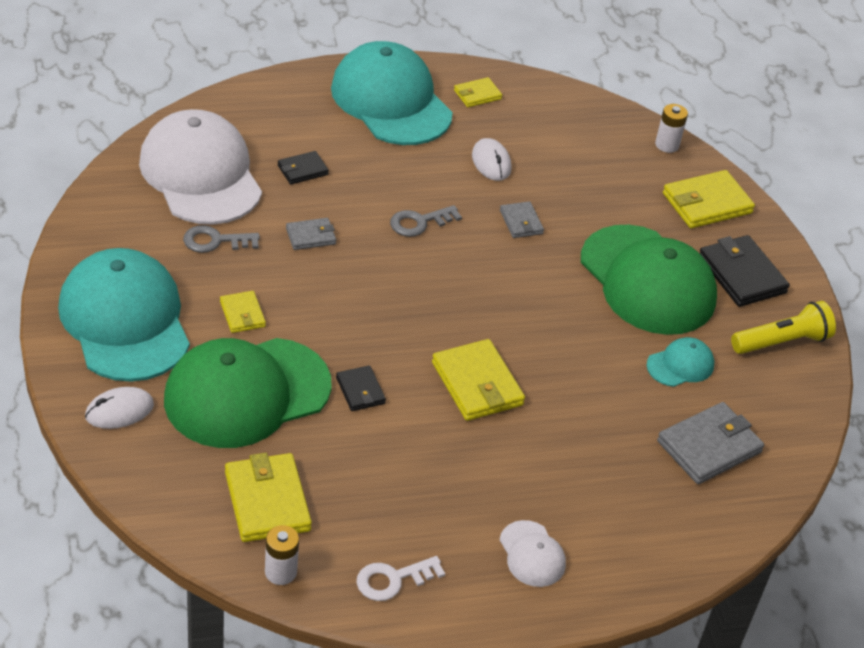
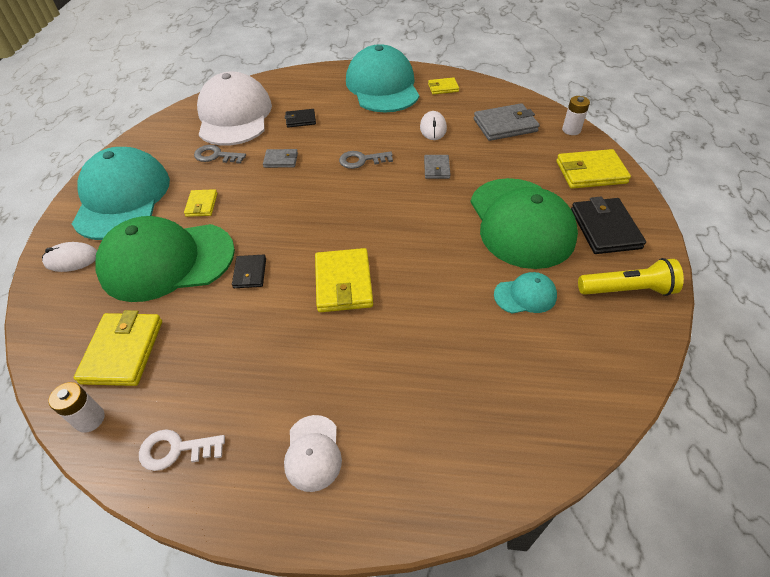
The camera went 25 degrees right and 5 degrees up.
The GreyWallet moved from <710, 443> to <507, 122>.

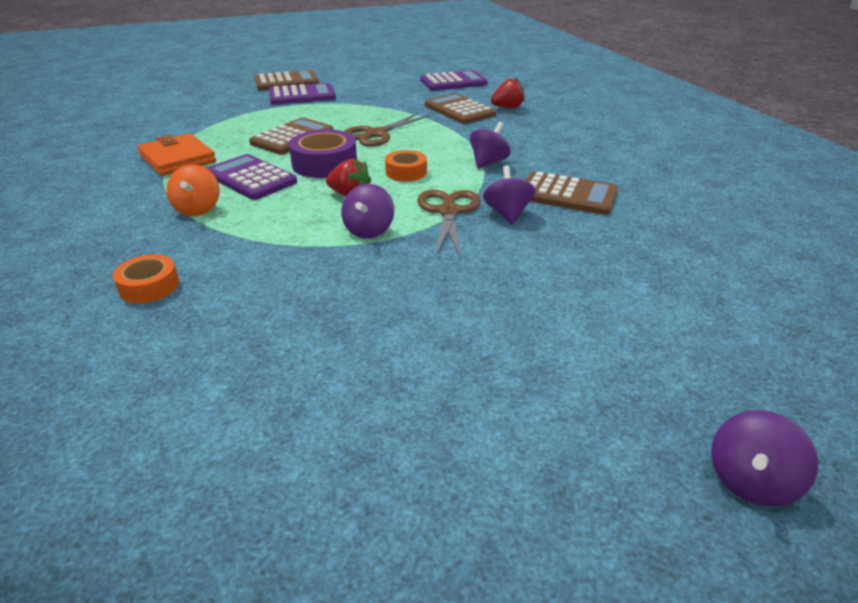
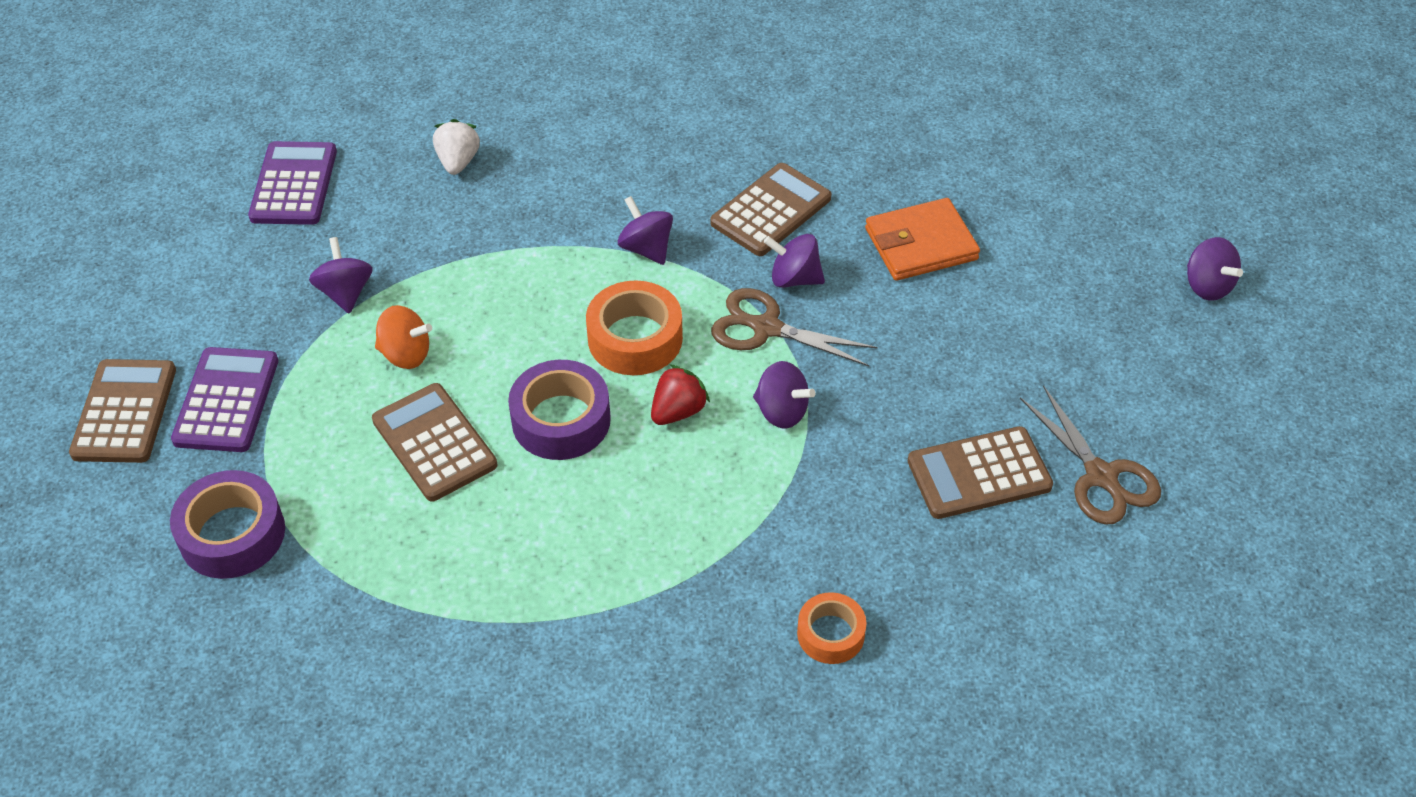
The camera went 70 degrees left and 15 degrees up.
The RedStrawberry at <508, 92> became the WhiteStrawberry at <456, 147>.
The BrownCalculator moved from <460, 108> to <980, 472>.
The BrownScissors moved from <386, 130> to <1090, 455>.
The OrangeWallet moved from <176, 154> to <922, 239>.
The OrangeTape at <406, 165> changed to 1.61 times the size.
The PurpleCalculator at <252, 177> disappeared.
The OrangeSpinningTop moved from <193, 190> to <403, 337>.
The PurpleSpinningTop at <341, 275> appeared.
The PurpleTape at <227, 524> appeared.

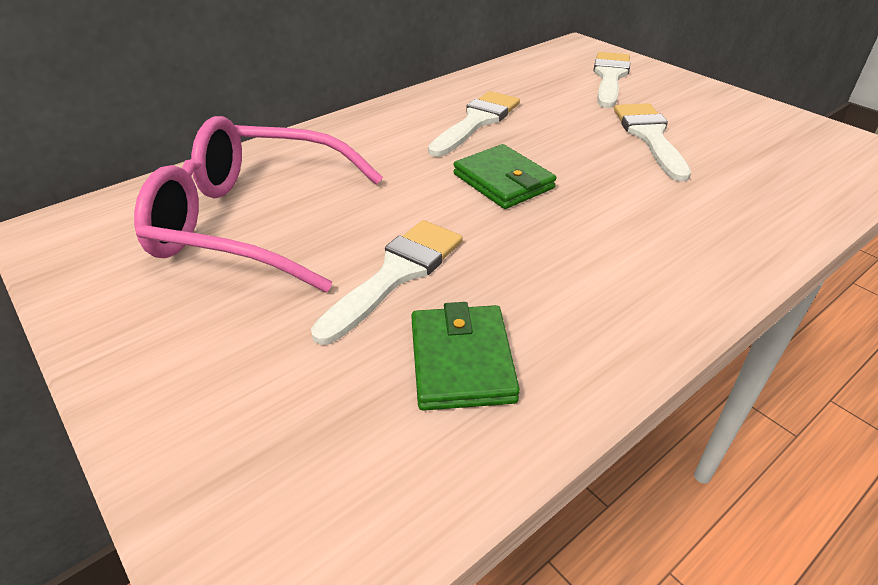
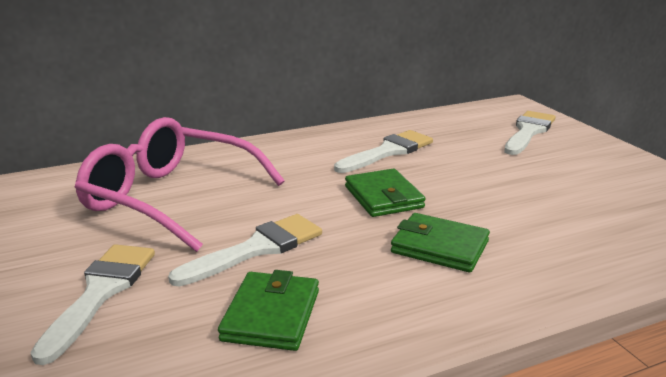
The camera went 15 degrees right and 15 degrees down.
The WhiteBrush moved from <652, 142> to <93, 304>.
The GreenWallet at <440, 242> appeared.

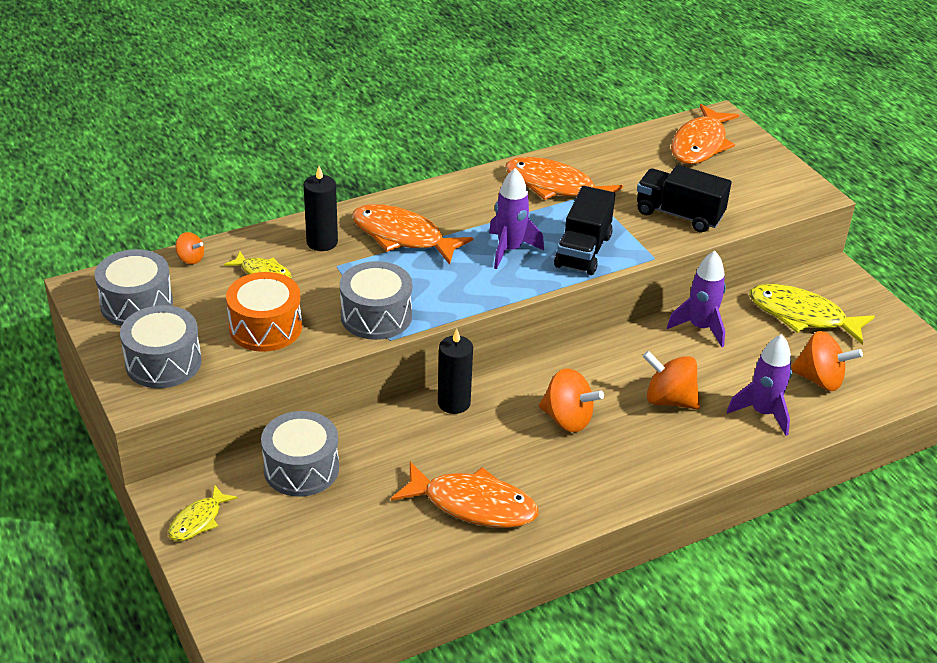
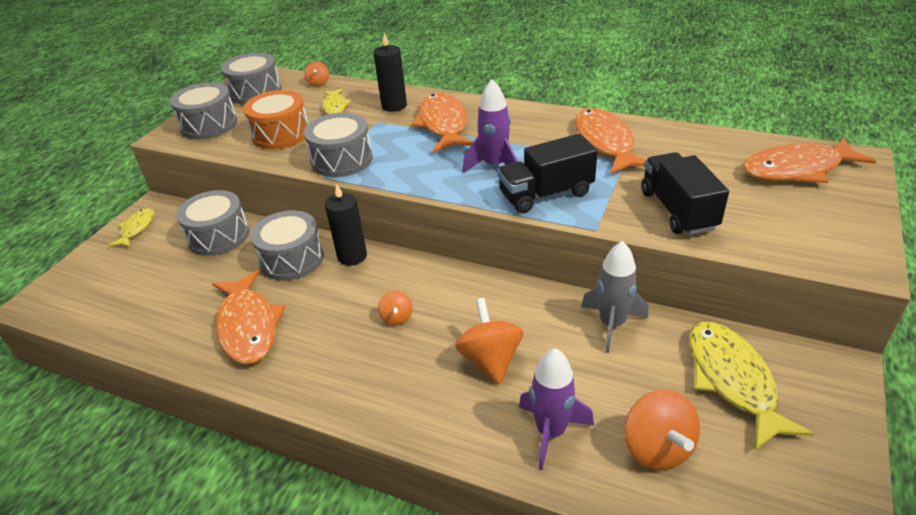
The camera went 55 degrees right and 0 degrees up.
The PurpleRocket at <696, 299> became the GreyRocket at <614, 297>.
The OrangeSpinningTop at <571, 400> changed to 0.54 times the size.
The YellowFish at <203, 513> turned 105 degrees clockwise.
The GreyDrum at <287, 245> appeared.

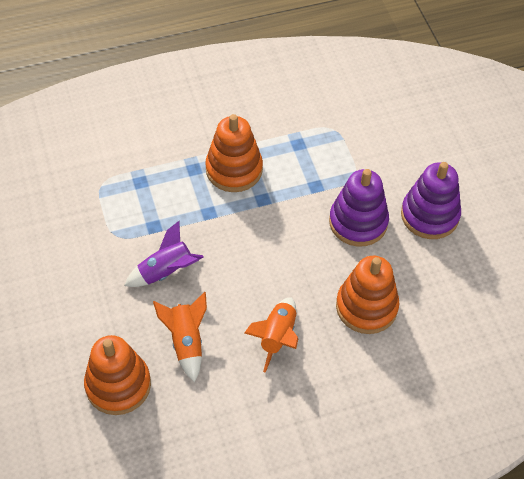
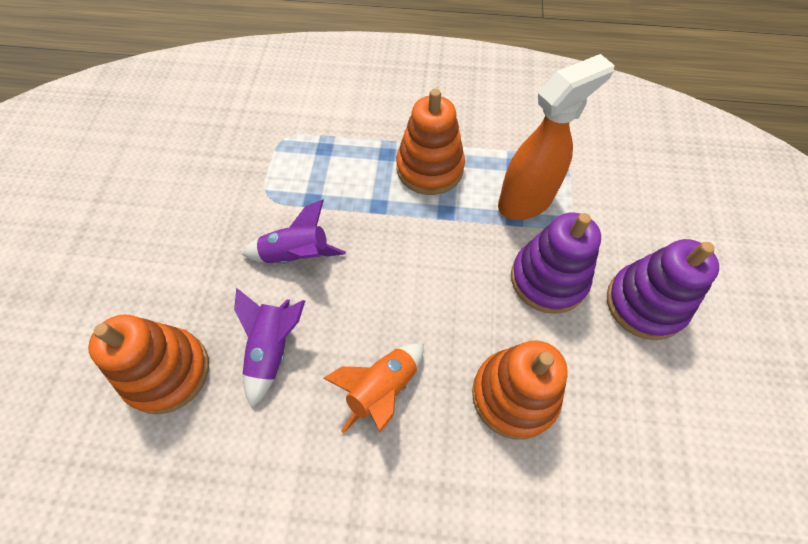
The camera went 25 degrees right and 5 degrees up.
The OrangeRocket at <180, 337> became the PurpleRocket at <269, 348>.
The OrangeSprayBottle at <556, 137> appeared.

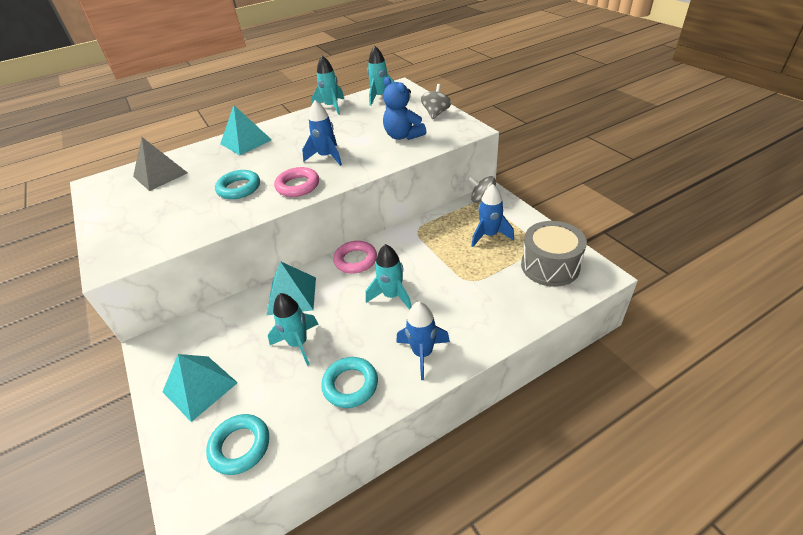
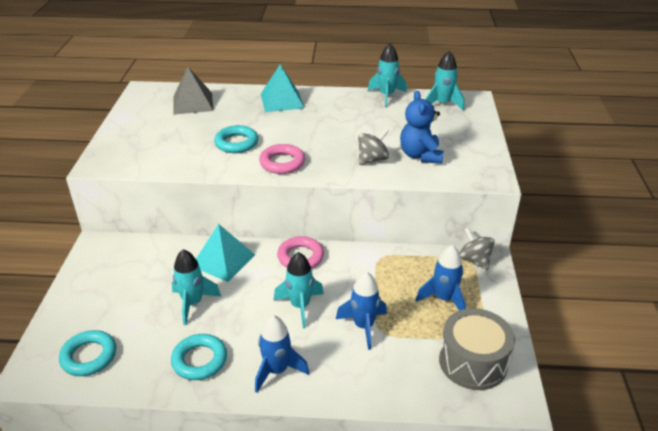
The camera went 30 degrees right and 5 degrees down.
The GreySpinningTop moved from <436, 101> to <373, 146>.
The BlueRocket moved from <322, 133> to <361, 311>.
The TurquoisePyramid at <200, 388> disappeared.

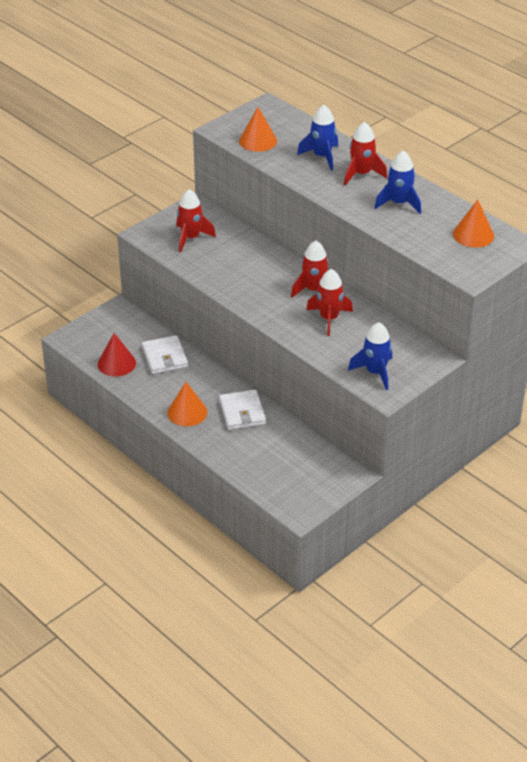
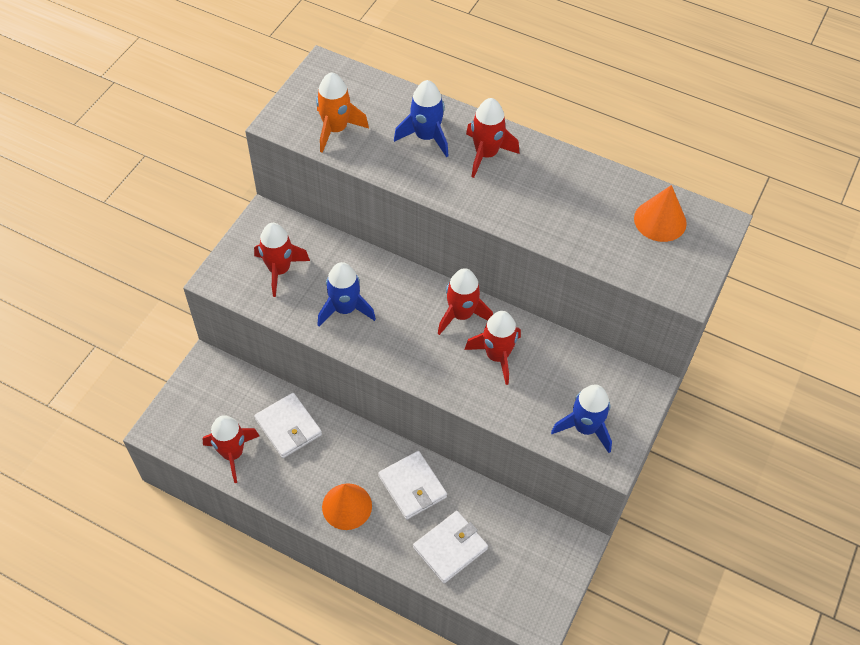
The camera went 20 degrees left and 15 degrees up.
The OrangeCone at <258, 129> was replaced by the OrangeRocket at <342, 112>.
The BlueRocket moved from <398, 182> to <347, 294>.
The RedCone at <117, 355> was replaced by the RedRocket at <231, 449>.
The WhiteWallet at <450, 547> appeared.

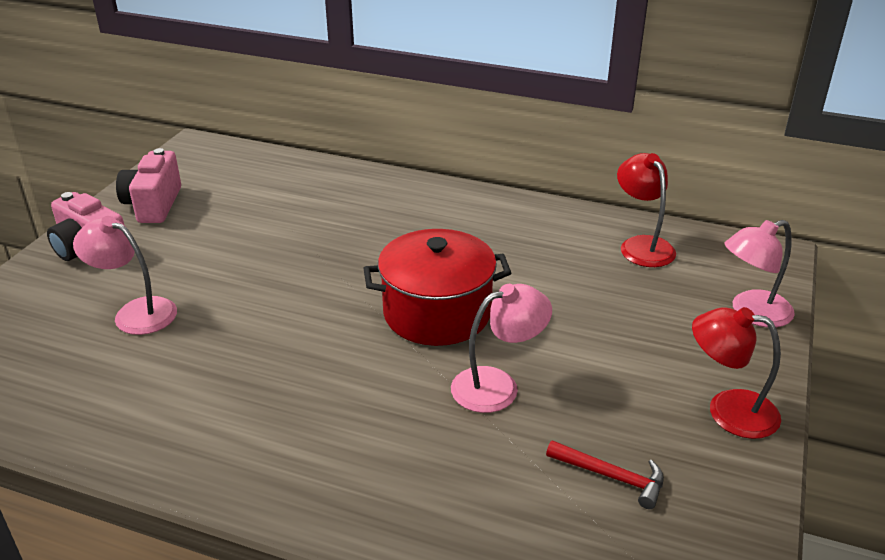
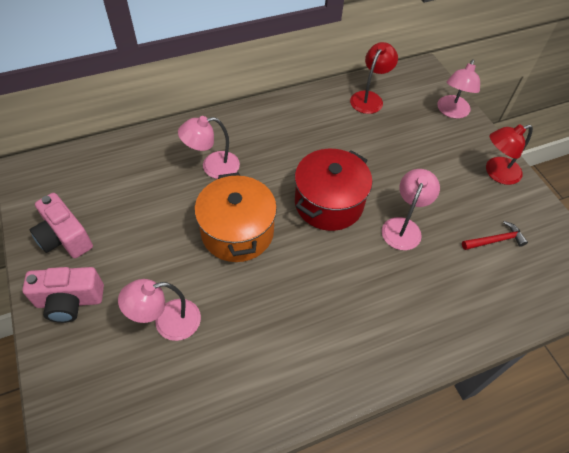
The camera went 45 degrees left and 20 degrees up.
The RedLamp at <646, 210> turned 90 degrees clockwise.
The PinkLamp at <209, 147> appeared.
The OrangePot at <236, 217> appeared.

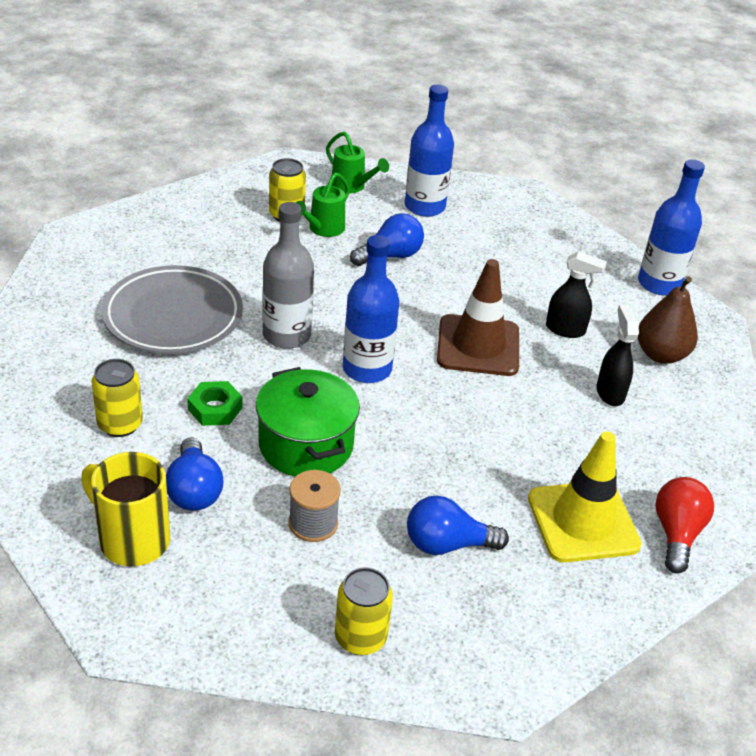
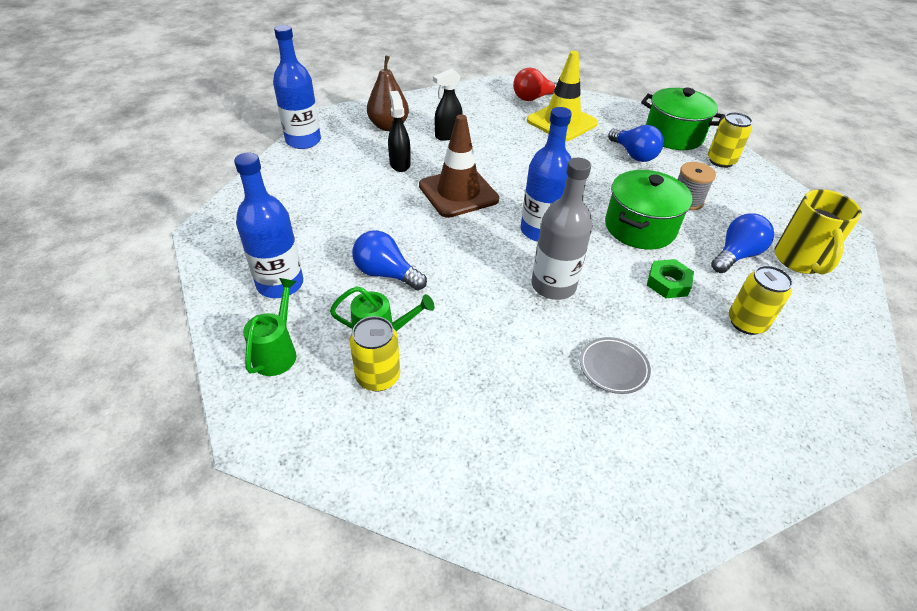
The camera went 120 degrees left and 5 degrees up.
The GreyPlate at <172, 309> changed to 0.47 times the size.
The GreenPot at <683, 119> appeared.

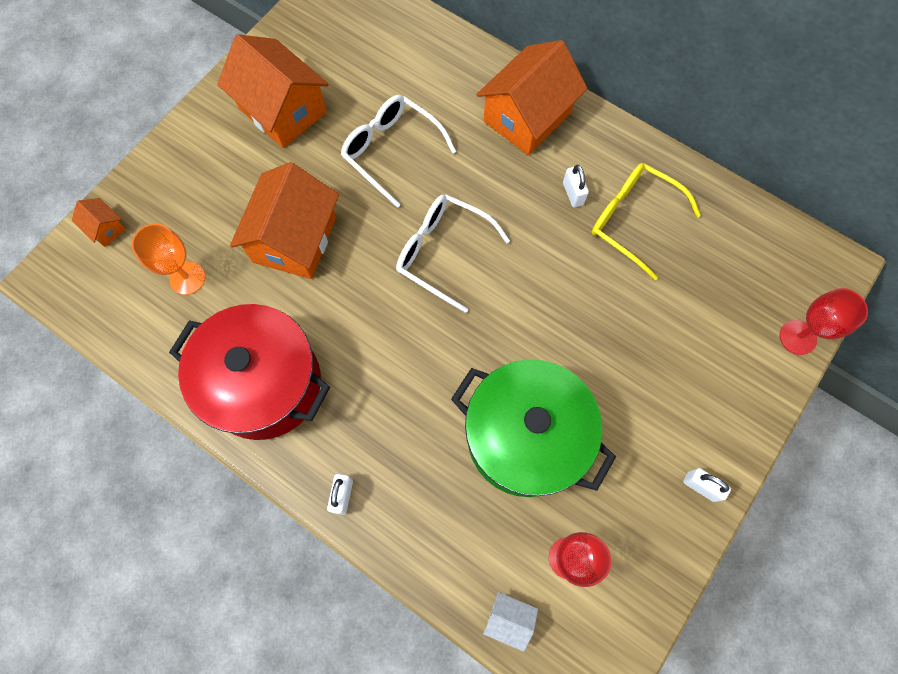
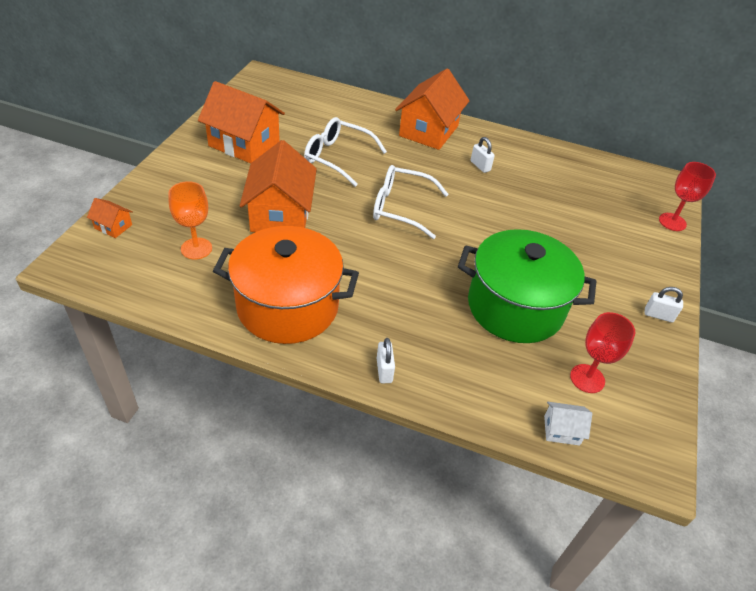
The camera went 20 degrees left and 25 degrees down.
The YellowGlasses at <646, 221> disappeared.
The RedPot at <249, 372> became the OrangePot at <286, 285>.

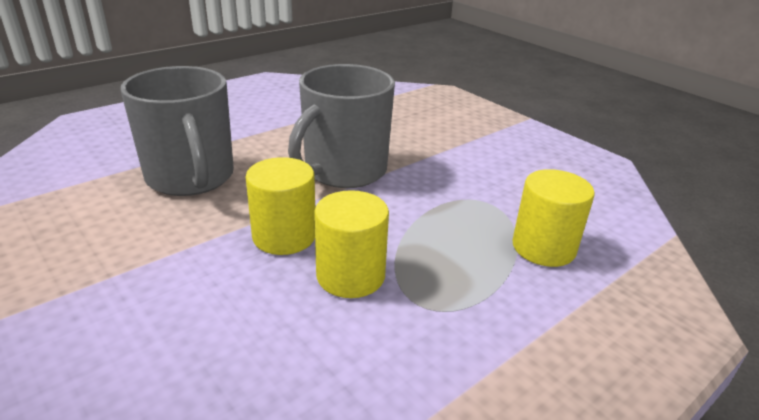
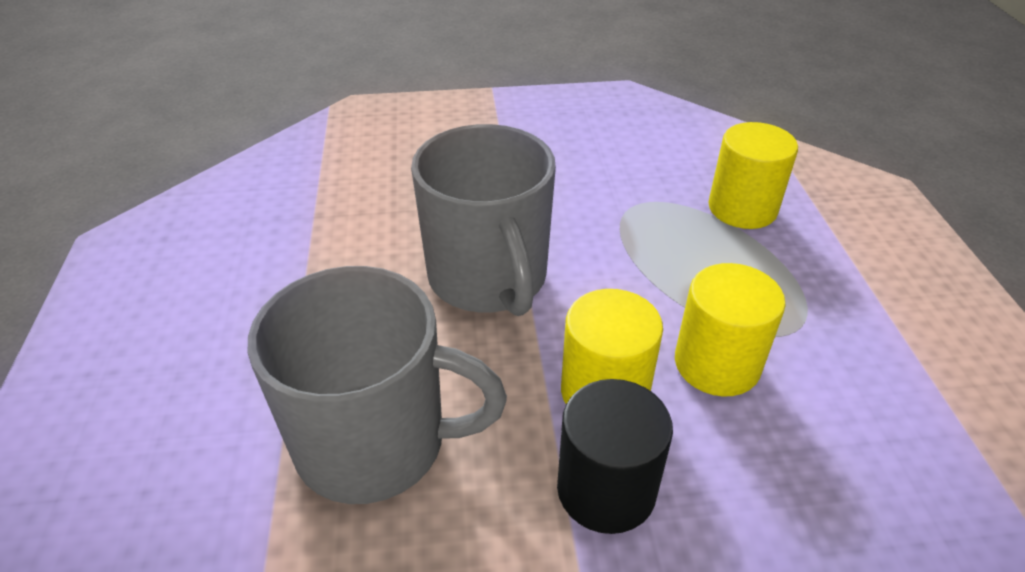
The camera went 55 degrees left and 10 degrees up.
The BlackCylinder at <615, 456> appeared.

